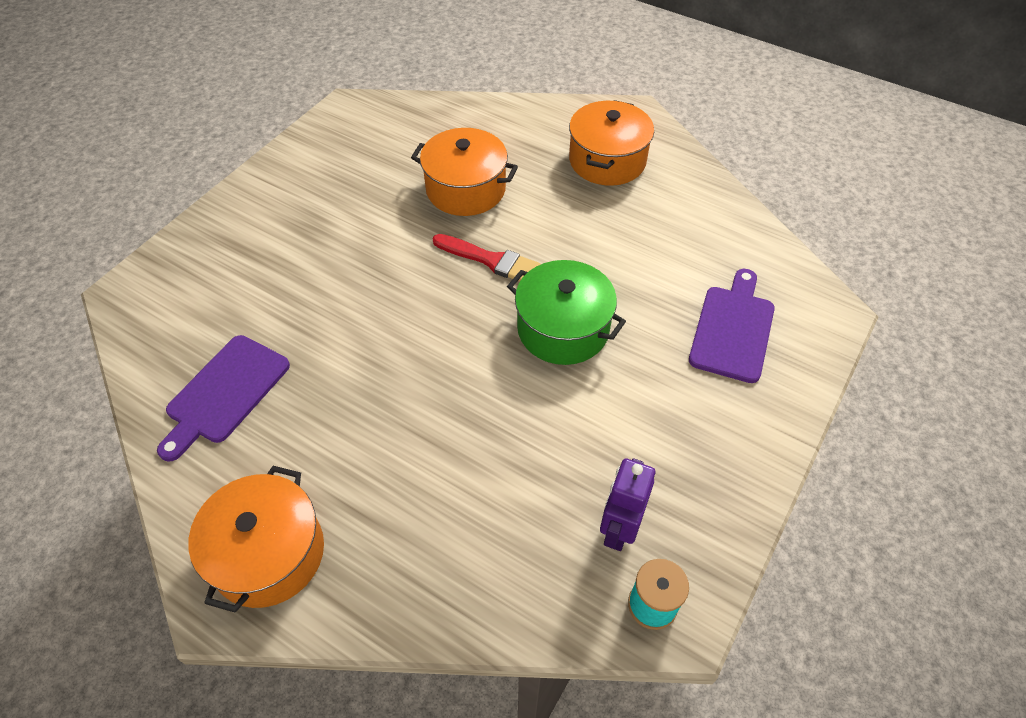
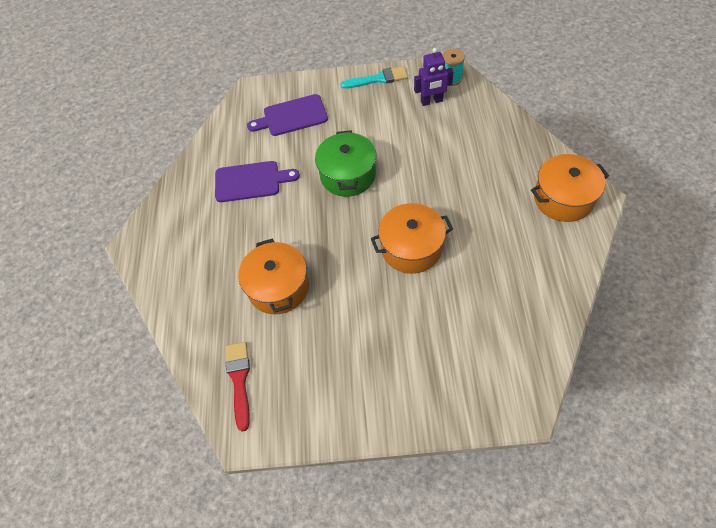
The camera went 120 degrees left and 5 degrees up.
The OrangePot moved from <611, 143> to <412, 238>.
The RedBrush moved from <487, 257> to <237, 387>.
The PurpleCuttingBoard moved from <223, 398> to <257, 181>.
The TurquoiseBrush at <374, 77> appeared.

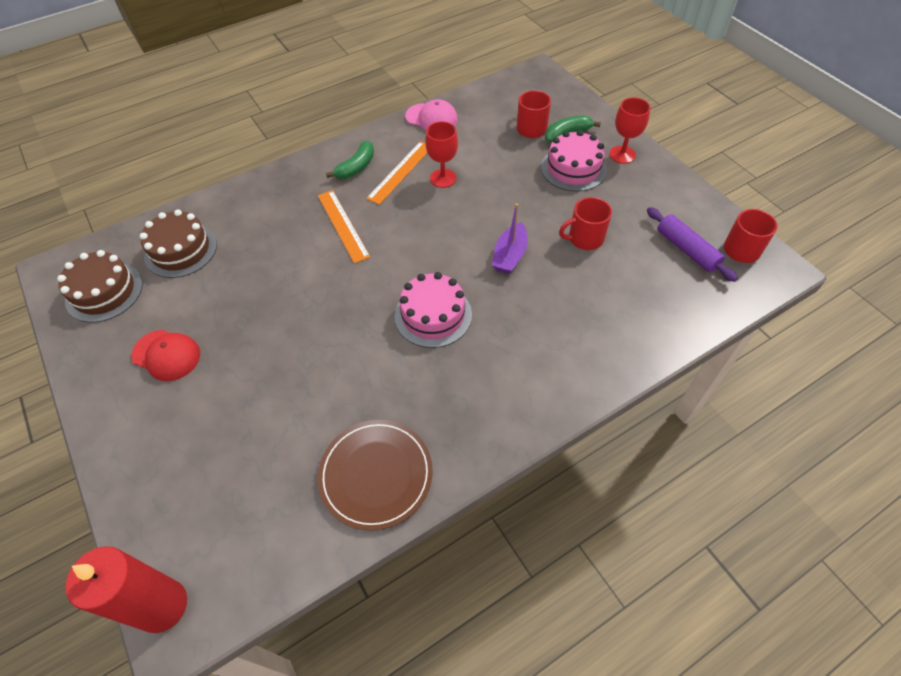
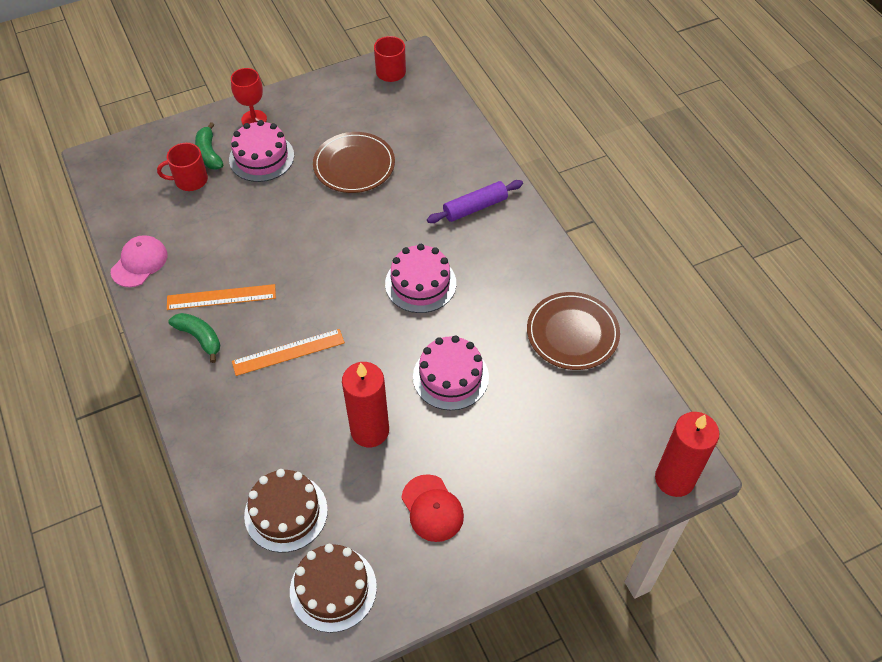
The camera went 85 degrees left and 0 degrees up.
The RedGoblet at <441, 154> disappeared.
The OrangeRuler at <396, 173> turned 45 degrees counterclockwise.
The RedMug at <585, 223> was replaced by the BrownPlate at <354, 162>.
The PurpleBoat at <510, 238> disappeared.
The PurpleRollingPin moved from <692, 244> to <475, 201>.
The RedCap at <165, 355> turned 120 degrees clockwise.
The PinkCake at <451, 372> appeared.
The RedCandle at <365, 404> appeared.

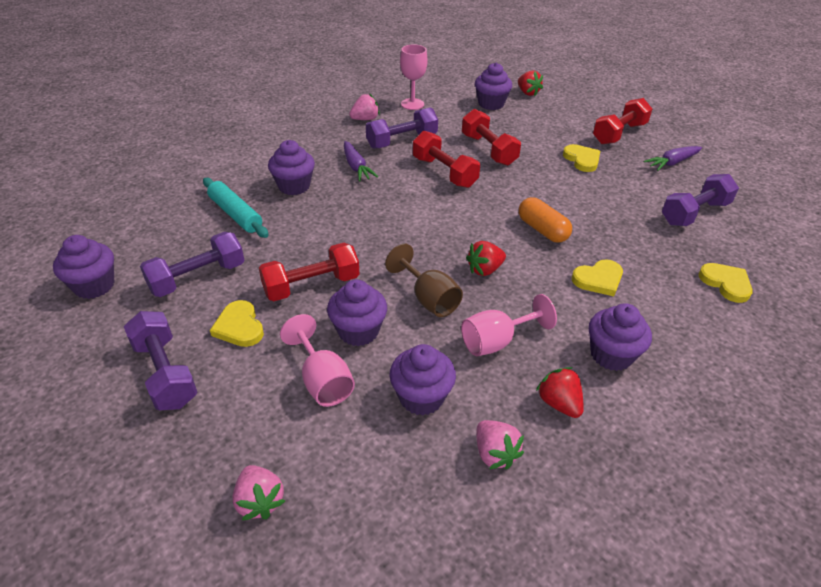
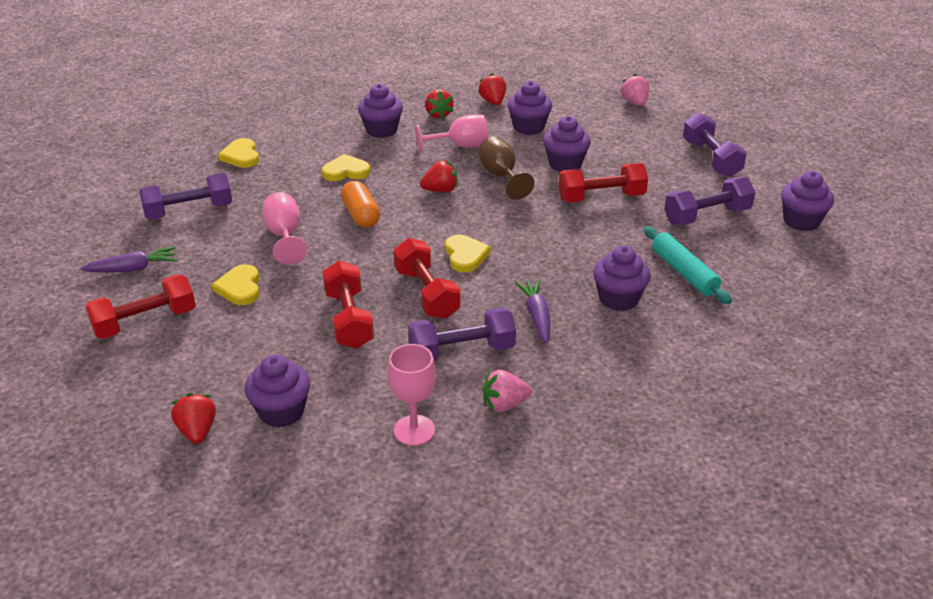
The camera went 165 degrees left and 5 degrees down.
The YellowHeart moved from <237, 323> to <468, 253>.
The PinkGoblet moved from <317, 360> to <285, 228>.
The PinkStrawberry at <500, 445> became the RedStrawberry at <492, 89>.

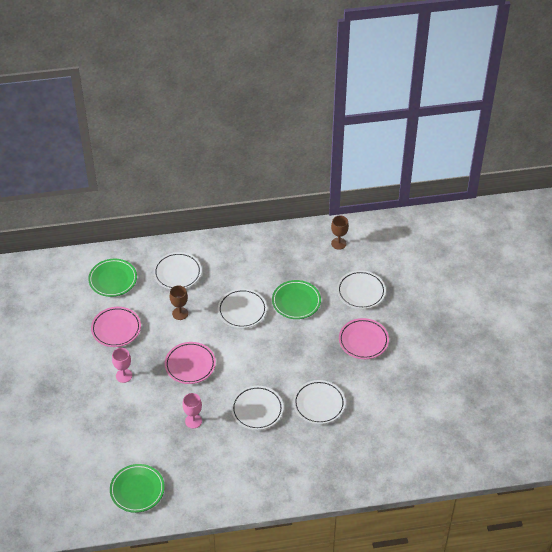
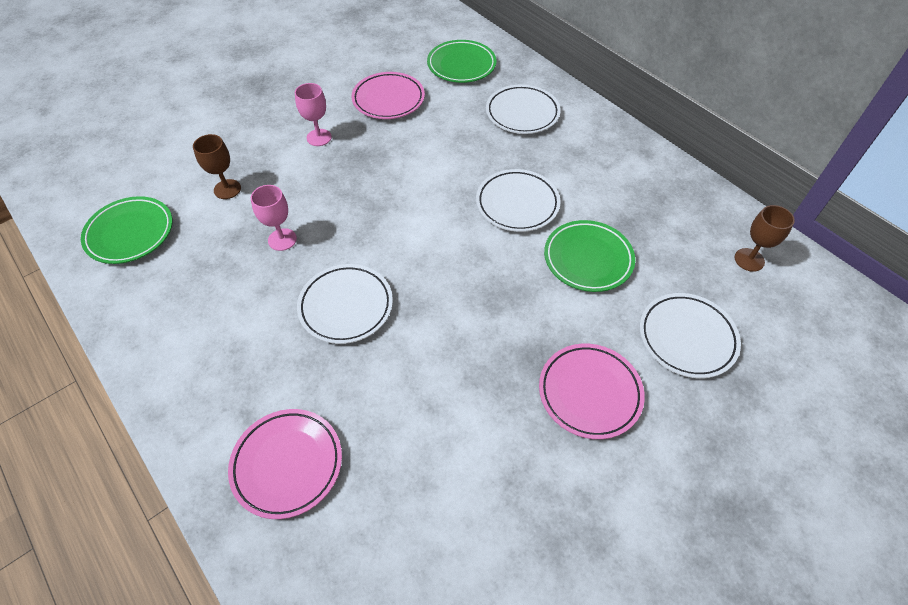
The camera went 60 degrees right and 5 degrees up.
The BrownGoblet moved from <178, 302> to <217, 166>.
The PinkPlate moved from <190, 363> to <285, 464>.
The WhitePlate at <319, 402> disappeared.

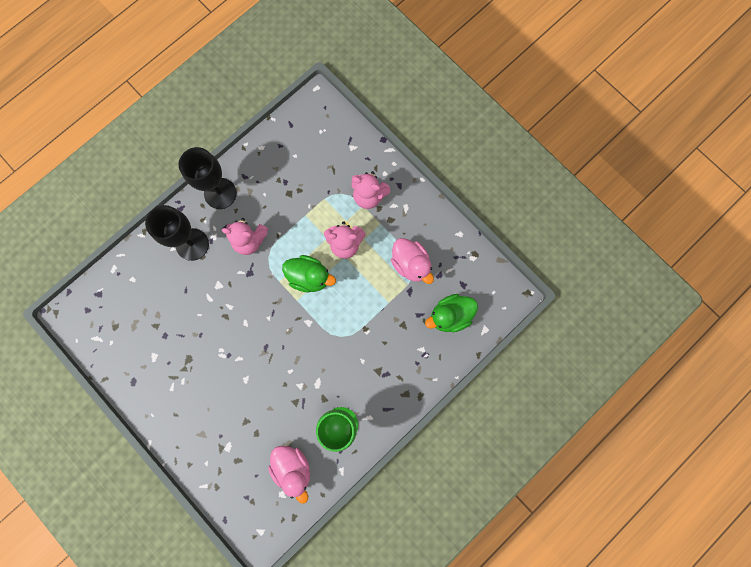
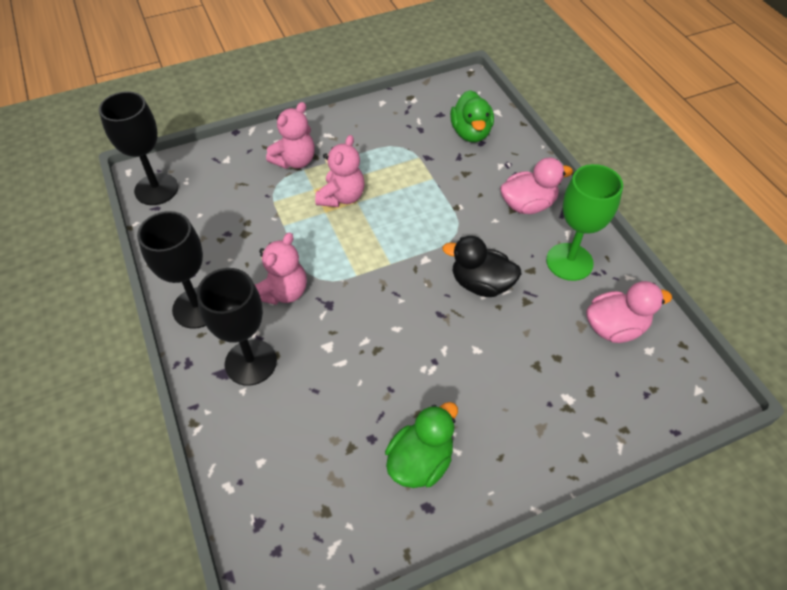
The camera went 70 degrees left and 25 degrees down.
The PinkDuck moved from <412, 261> to <536, 186>.
The GreenDuck moved from <309, 274> to <421, 445>.
The BlackGoblet at <138, 148> appeared.
The BlackDuck at <482, 266> appeared.

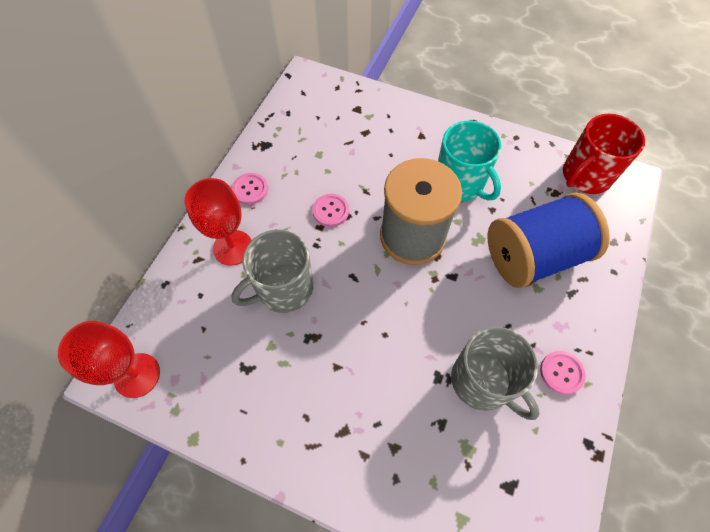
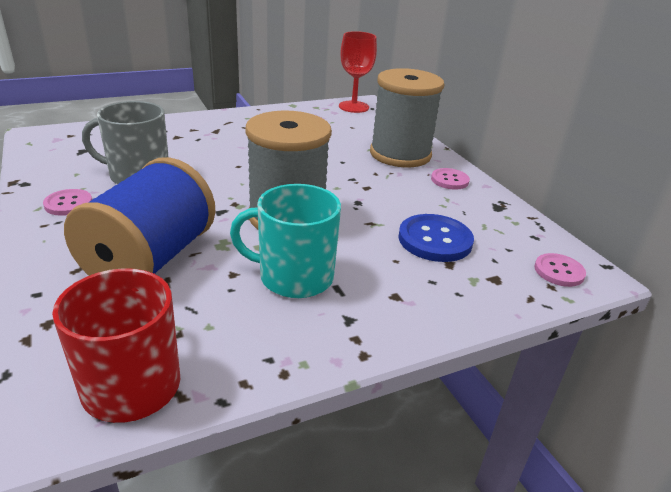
The camera went 130 degrees right and 30 degrees down.
The RedGoblet at <218, 222> was replaced by the GreySpool at <407, 118>.
The PinkButton moved from <331, 210> to <560, 270>.
The GreyMug at <272, 271> disappeared.
The BlueButton at <436, 238> appeared.

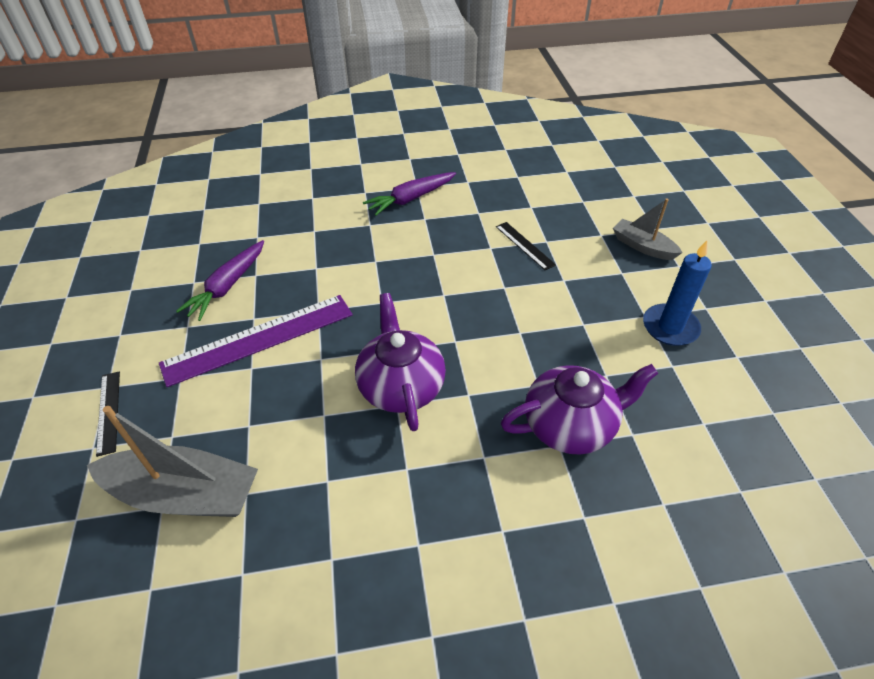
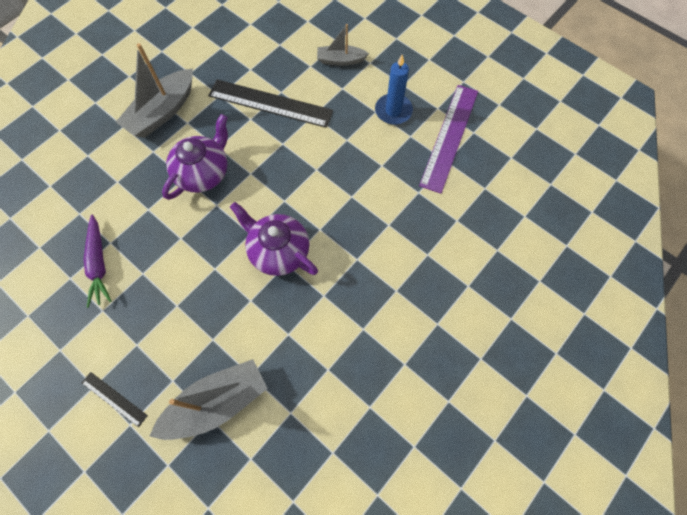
The camera went 40 degrees left and 20 degrees up.
The PurpleCarrot at <409, 194> was replaced by the GreyBoat at <154, 90>.
The BlackRuler at <526, 246> changed to 2.07 times the size.
The PurpleRuler moved from <256, 341> to <448, 139>.
The PurpleTeapot moved from <579, 409> to <195, 157>.

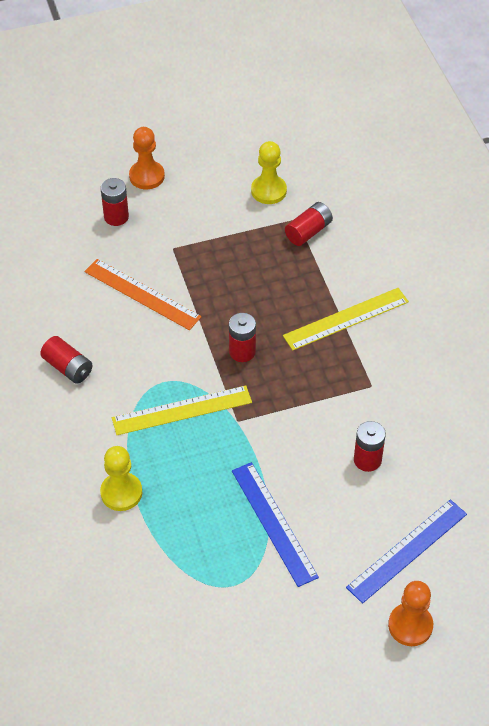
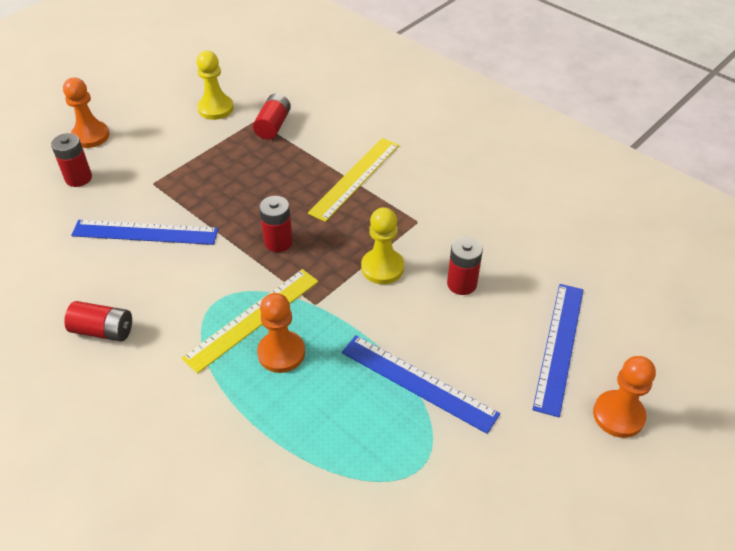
The camera went 30 degrees left and 5 degrees down.
The OrangeRuler at <143, 294> became the BlueRuler at <145, 232>.
The YellowPawn moved from <121, 478> to <382, 245>.
The OrangePawn at <281, 333> appeared.

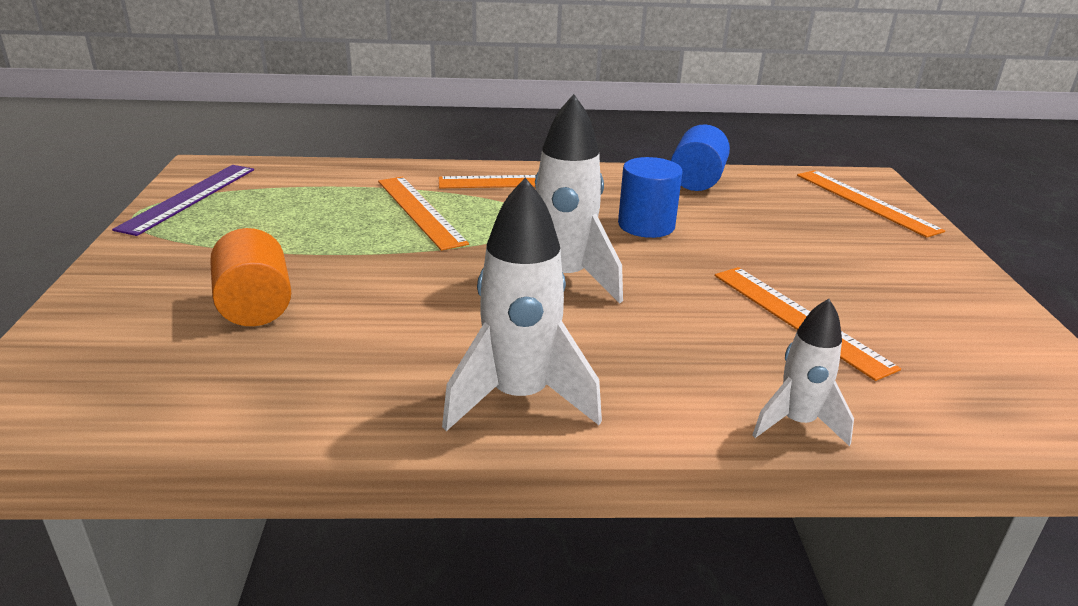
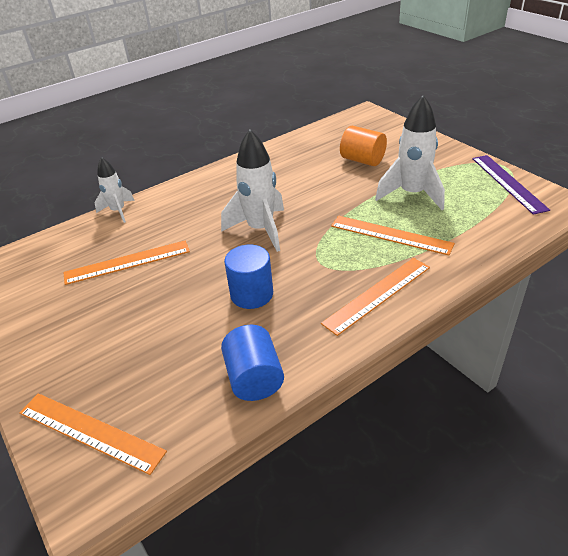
The camera went 150 degrees right and 10 degrees up.
The WhiteRocket moved from <522, 304> to <410, 152>.
The OrangeRuler at <808, 324> turned 45 degrees counterclockwise.

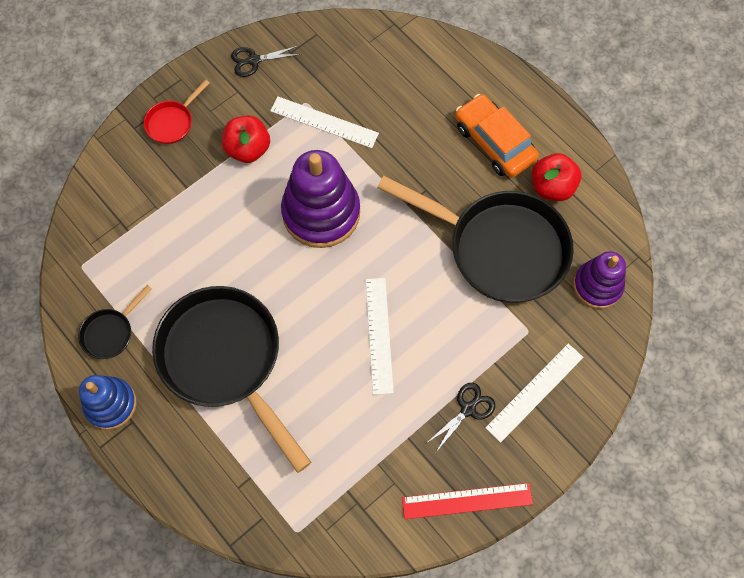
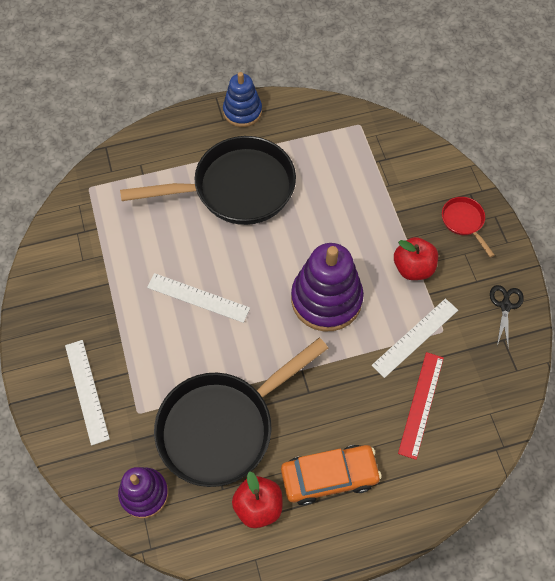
The camera went 115 degrees right and 5 degrees down.
The BlackPan at <115, 322> disappeared.
The BlackScissors at <461, 417> disappeared.
The RedRuler moved from <467, 501> to <421, 406>.

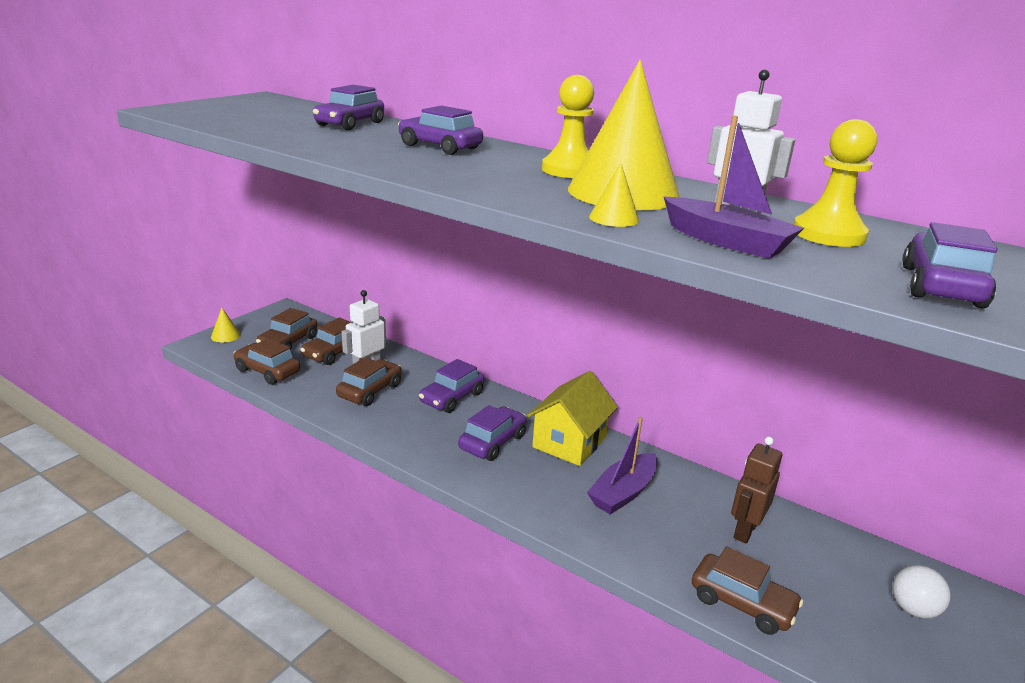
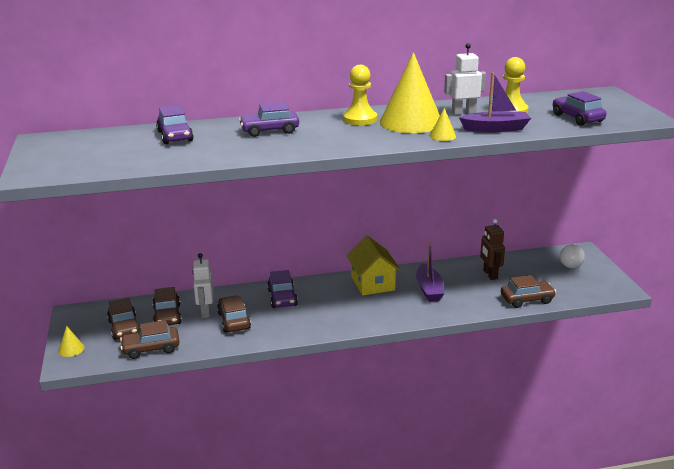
The camera went 45 degrees left and 0 degrees up.
The PurpleCar at <492, 433> disappeared.

